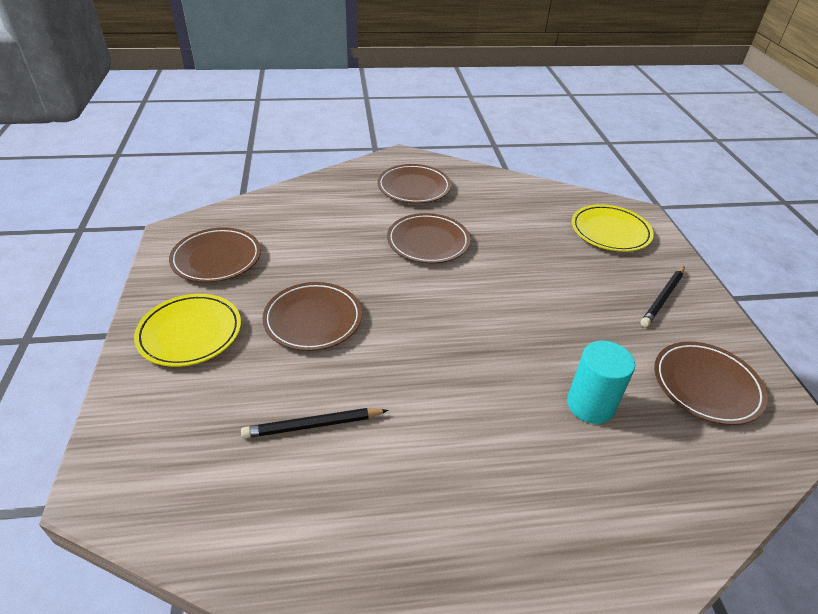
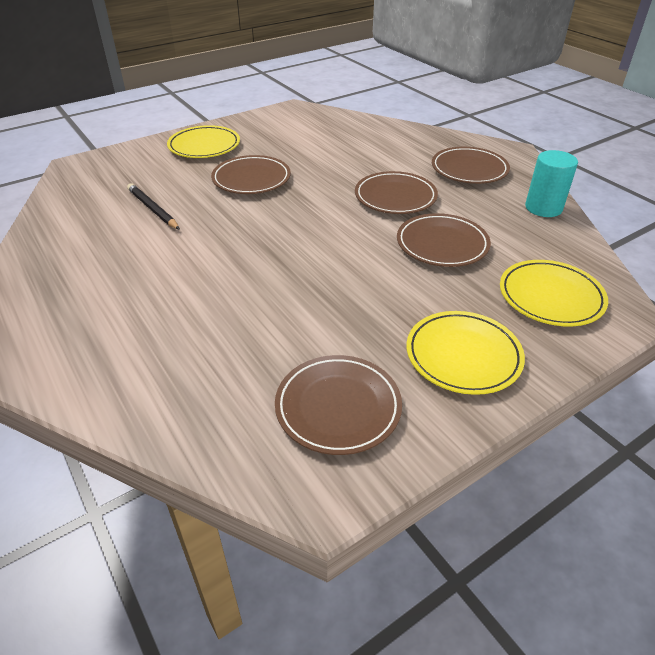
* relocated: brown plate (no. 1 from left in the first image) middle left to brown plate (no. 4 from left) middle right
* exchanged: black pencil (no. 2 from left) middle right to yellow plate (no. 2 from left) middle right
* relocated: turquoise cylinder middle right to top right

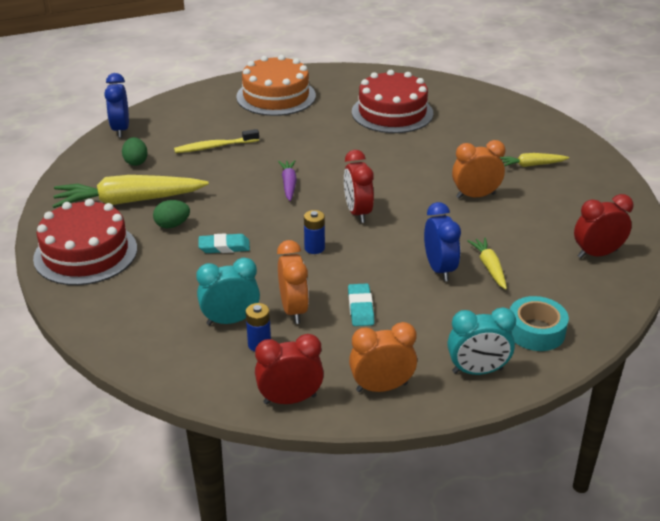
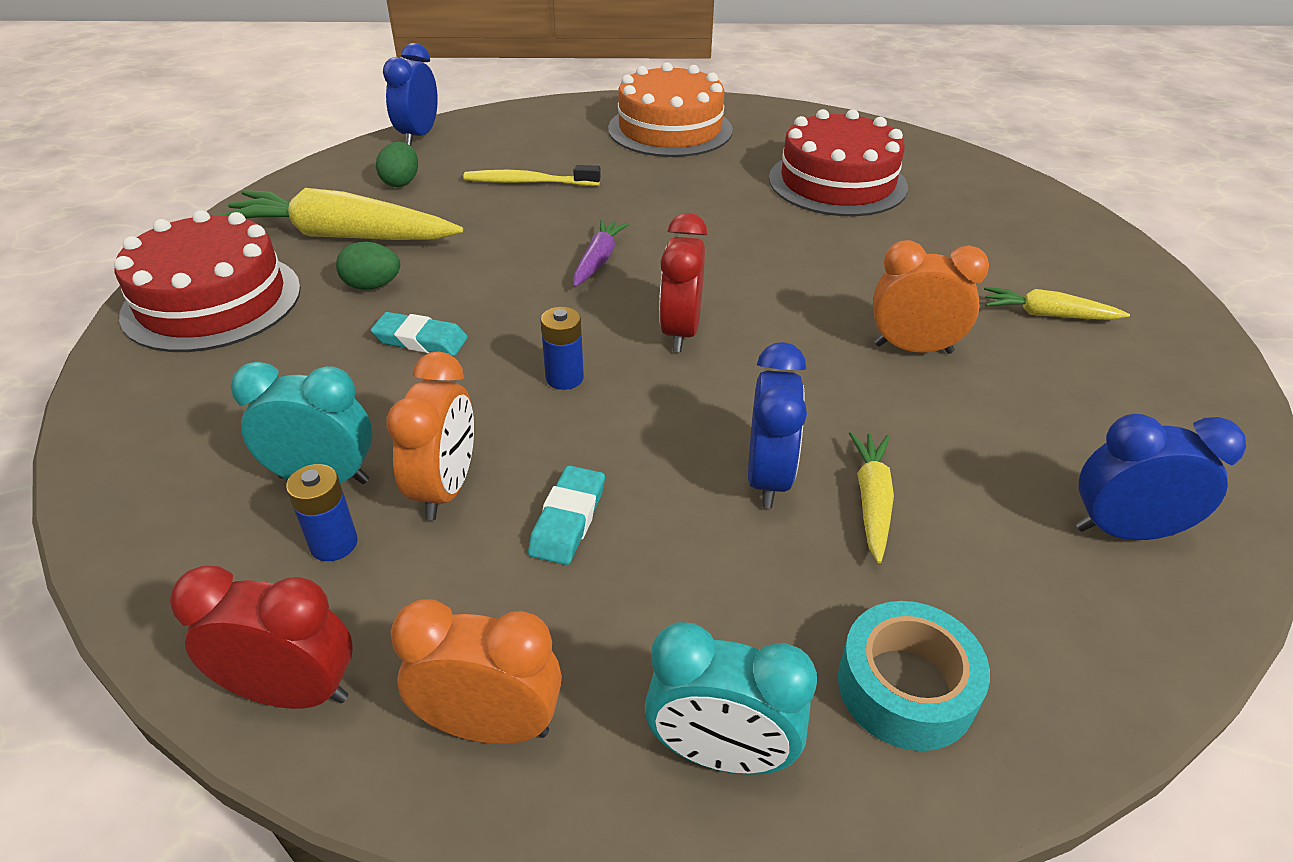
* colour: red clock (no. 3 from left) middle right to blue clock (no. 3 from left) middle right

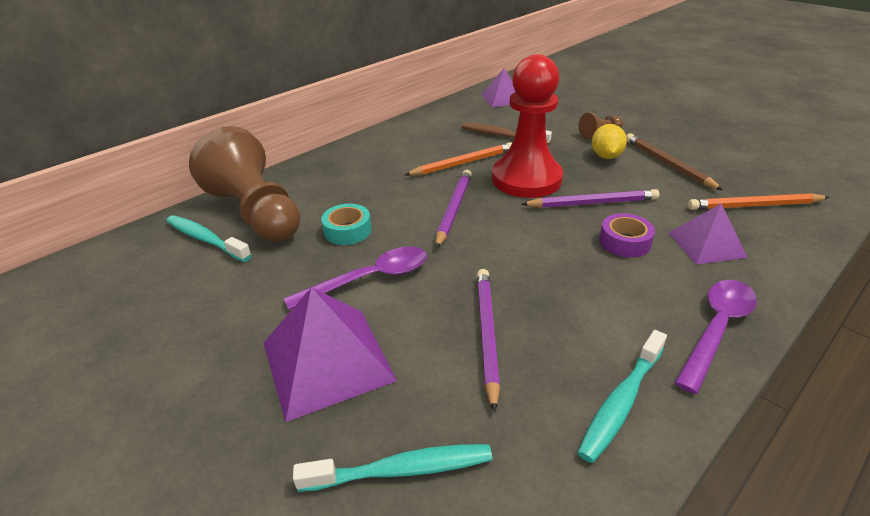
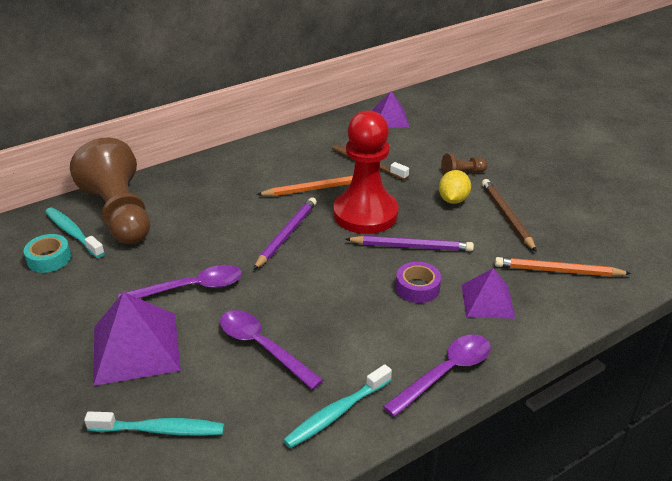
* relocated: turquoise tape centre to middle left
* exchanged: purple pencil (no. 2 from left) centre to purple spoon (no. 2 from left) bottom centre

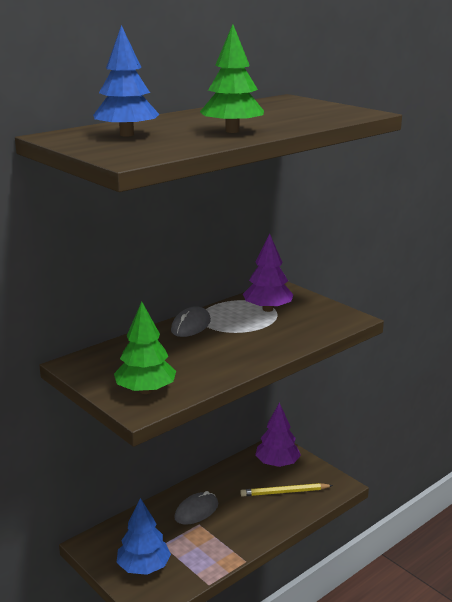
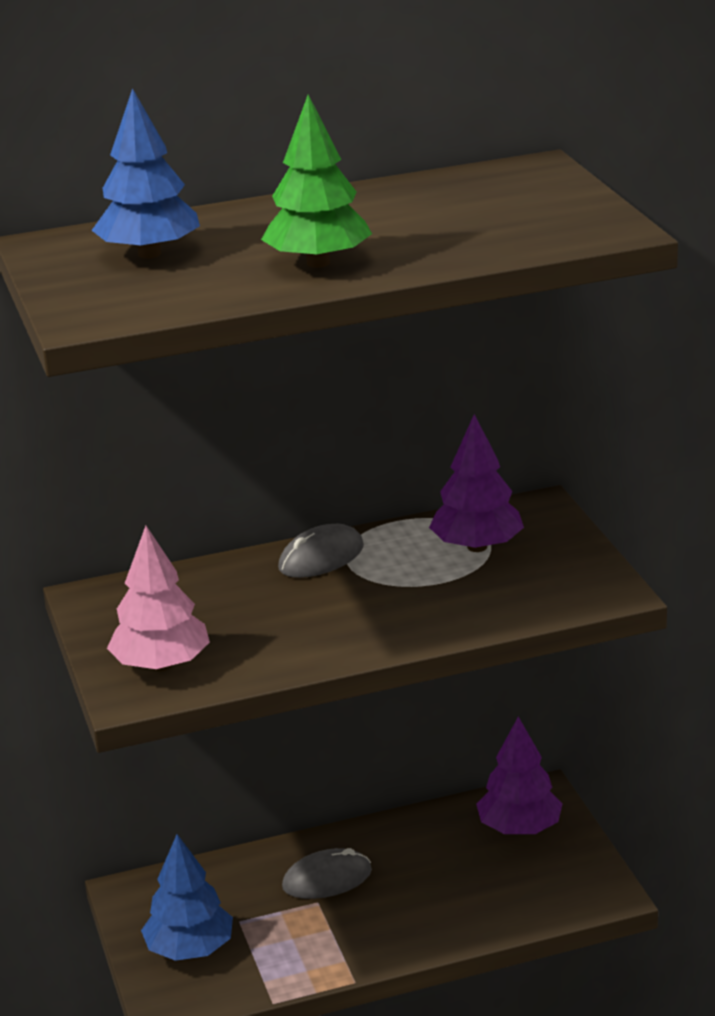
* colour: green tree (no. 1 from left) middle left to pink tree middle left
* missing: yellow pencil bottom centre

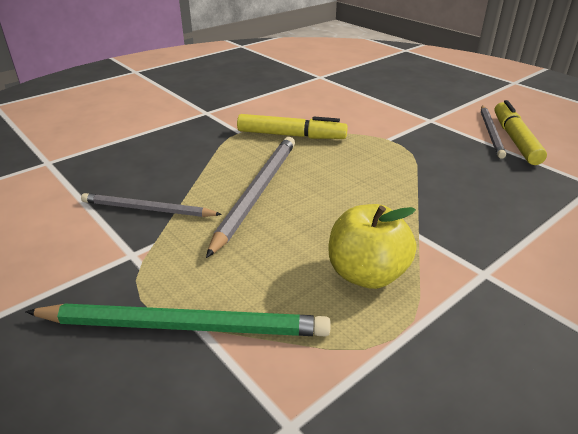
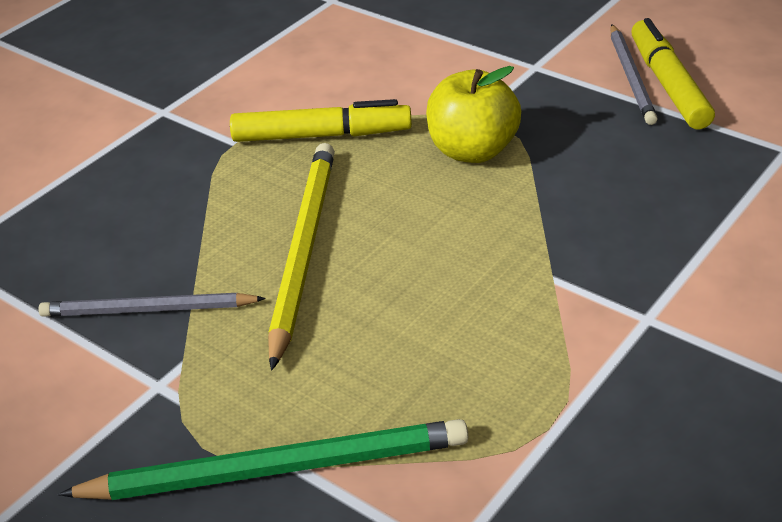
* colour: grey pencil (no. 2 from left) centre to yellow pencil centre
* relocated: yellow apple centre to top centre

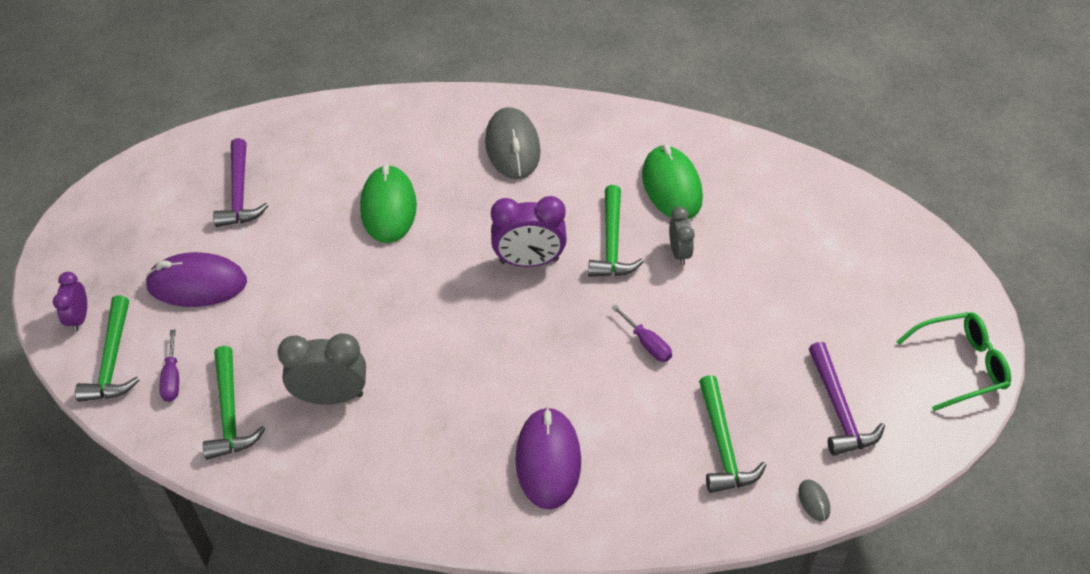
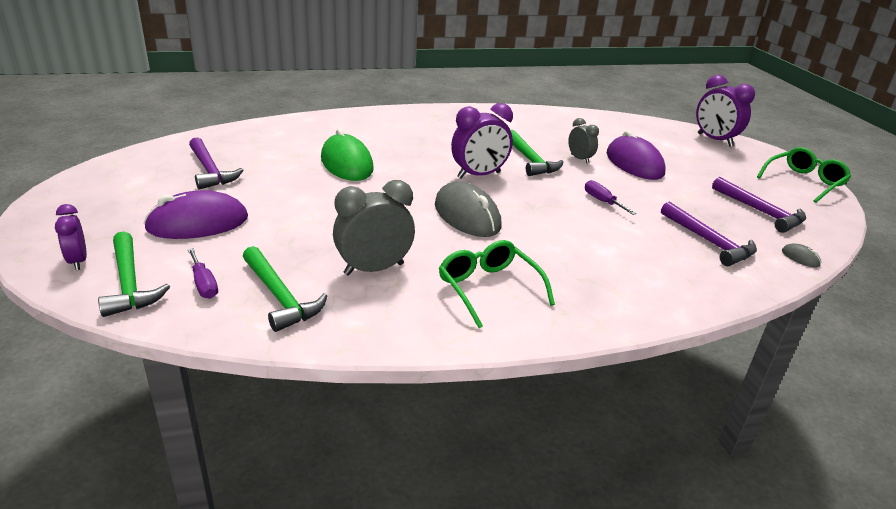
* relocated: grey mouse (no. 1 from left) top centre to centre
* missing: green mouse (no. 2 from left) top centre
* spun: purple screwdriver (no. 2 from left) centre = middle right 150 degrees counterclockwise
* colour: green hammer (no. 4 from left) bottom right to purple hammer (no. 2 from left) middle right
* relocated: purple mouse (no. 2 from left) bottom centre to top right
* appeared: purple clock (no. 3 from left) top right
* appeared: green glasses (no. 1 from left) centre

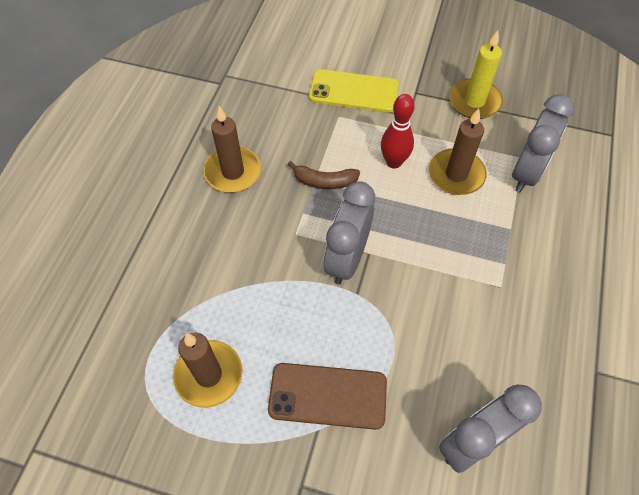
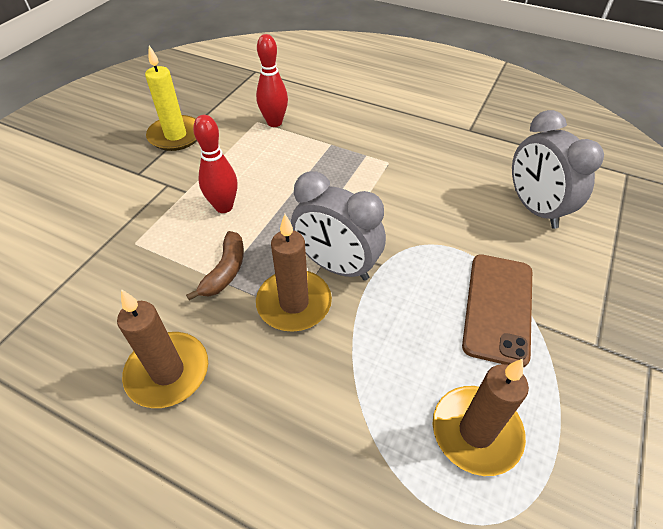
* missing: yellow phone top centre
* exchanged: grey clock (no. 3 from left) top right to red bowling pin (no. 2 from left) top centre
* relocated: brown candle (no. 3 from left in the first image) top right to brown candle (no. 2 from left) centre

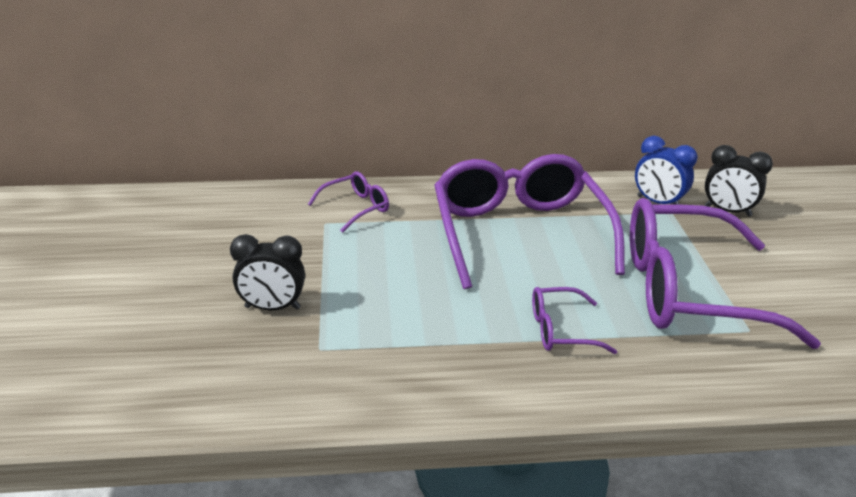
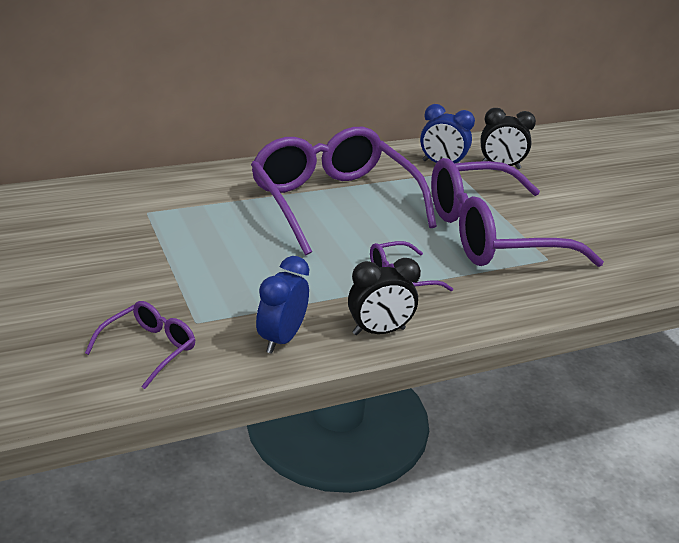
* relocated: purple glasses (no. 1 from left) centre to middle left
* relocated: black clock (no. 1 from left) middle left to centre
* appeared: blue clock (no. 1 from left) centre

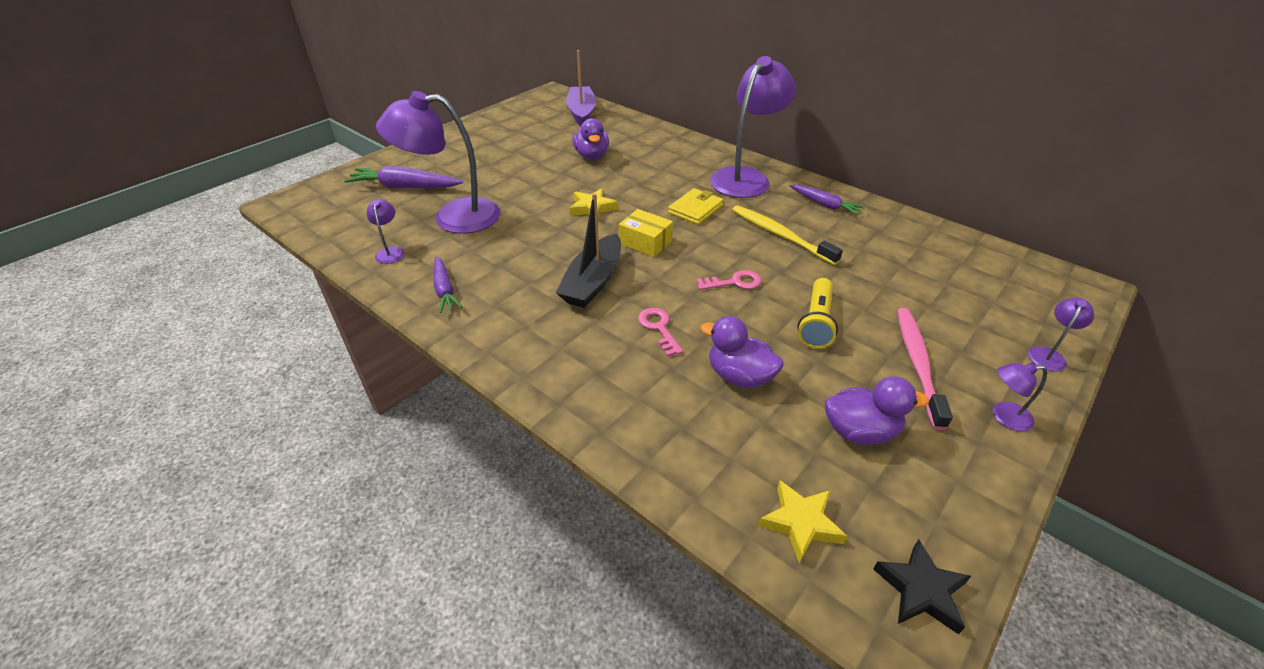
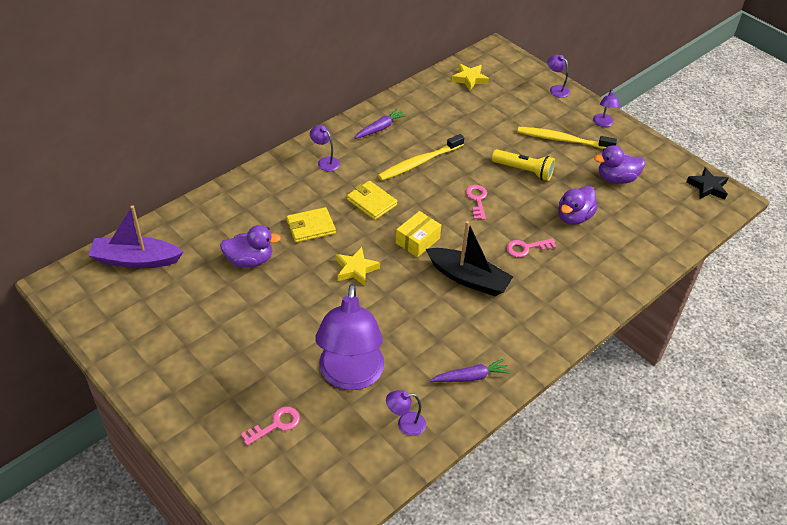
* size: purple lamp (no. 3 from left in the first image) top centre = top centre x0.41
* exchanged: purple carrot (no. 1 from left) top left to pink key (no. 1 from left) bottom centre
* colour: pink toothbrush middle right to yellow toothbrush (no. 2 from left) top right
* spun: purple duck (no. 3 from left) middle right = top right 105 degrees counterclockwise
* relocated: yellow star (no. 2 from left) bottom centre to top centre
* appeared: yellow wallet (no. 1 from left) centre

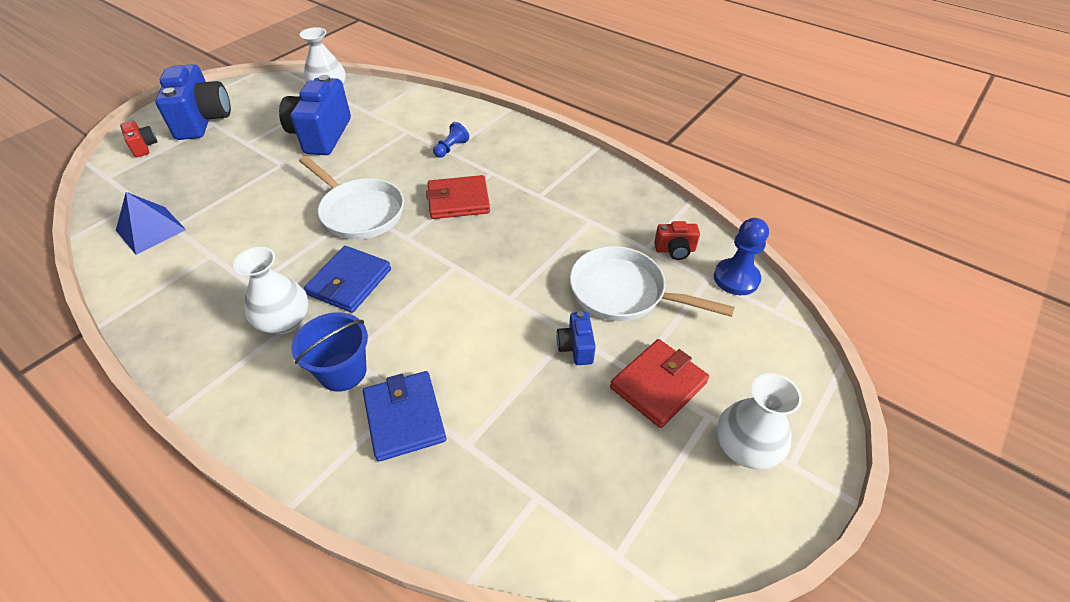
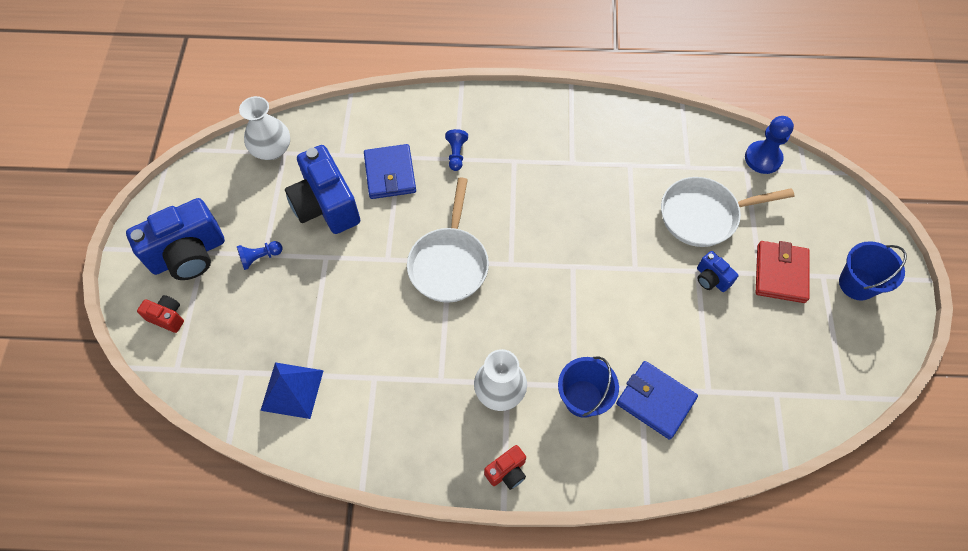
* spun: blue camera (no. 1 from left) top left = middle left 105 degrees clockwise
* spun: white pan (no. 1 from left) top left = centre 90 degrees clockwise
* missing: red wallet (no. 1 from left) top centre
* relocated: red camera (no. 2 from left) centre to bottom centre
* relocated: blue wallet (no. 1 from left) middle left to top centre
* exchanged: white vase (no. 3 from left) bottom right to blue bucket (no. 2 from left) middle right
* appeared: blue pawn (no. 1 from left) middle left

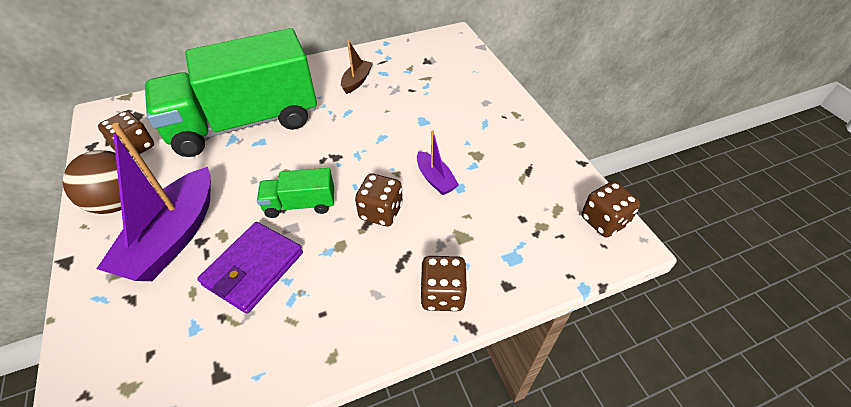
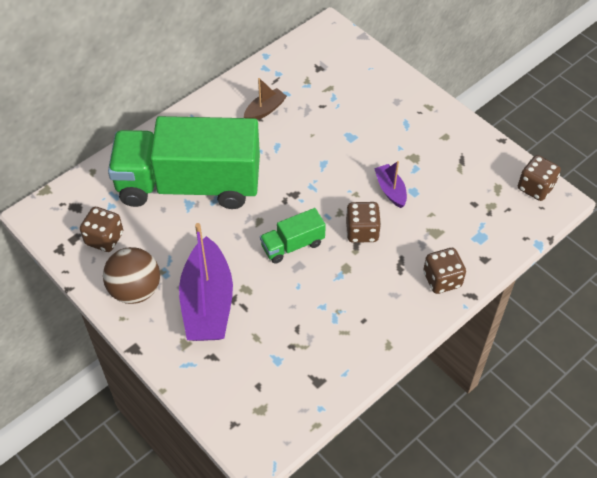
* spun: green truck (no. 1 from left) top left = middle left 45 degrees clockwise
* spun: brown boat top centre = top centre 45 degrees clockwise
* spun: purple boat (no. 2 from left) centre = centre 150 degrees counterclockwise
* missing: purple wallet middle left

